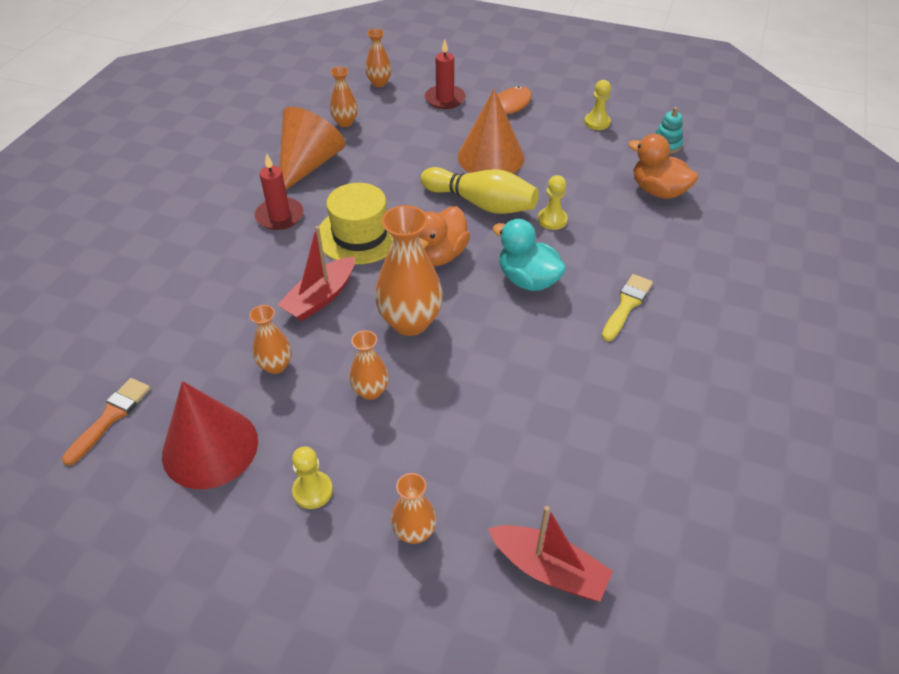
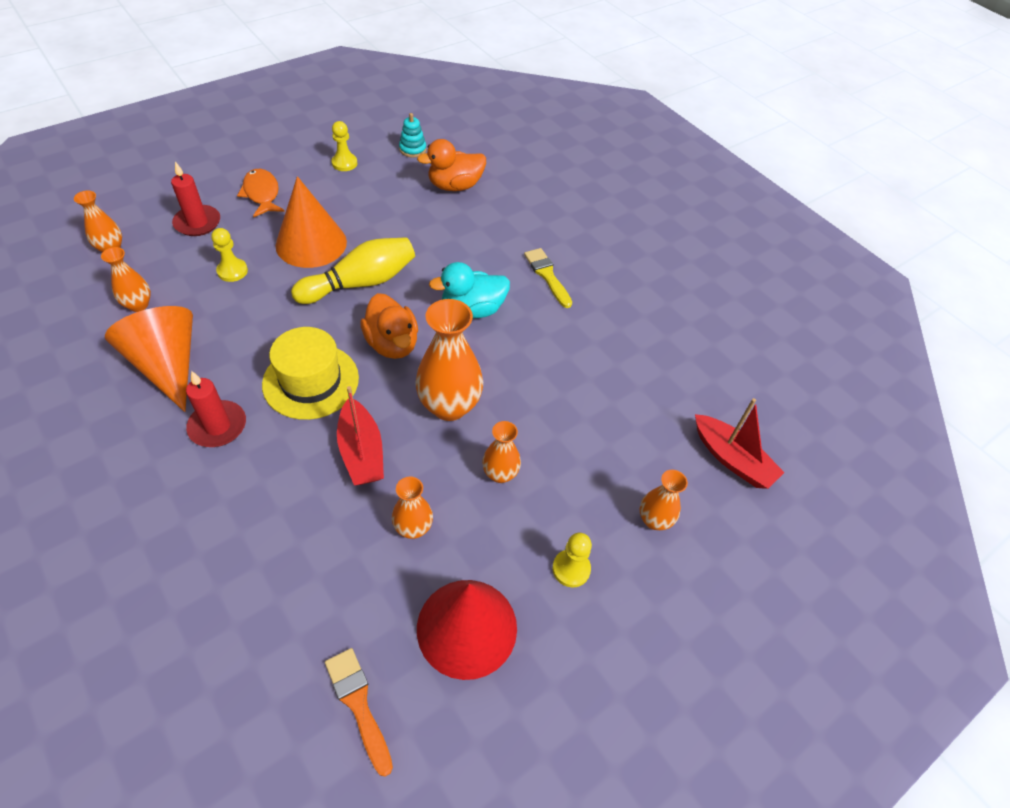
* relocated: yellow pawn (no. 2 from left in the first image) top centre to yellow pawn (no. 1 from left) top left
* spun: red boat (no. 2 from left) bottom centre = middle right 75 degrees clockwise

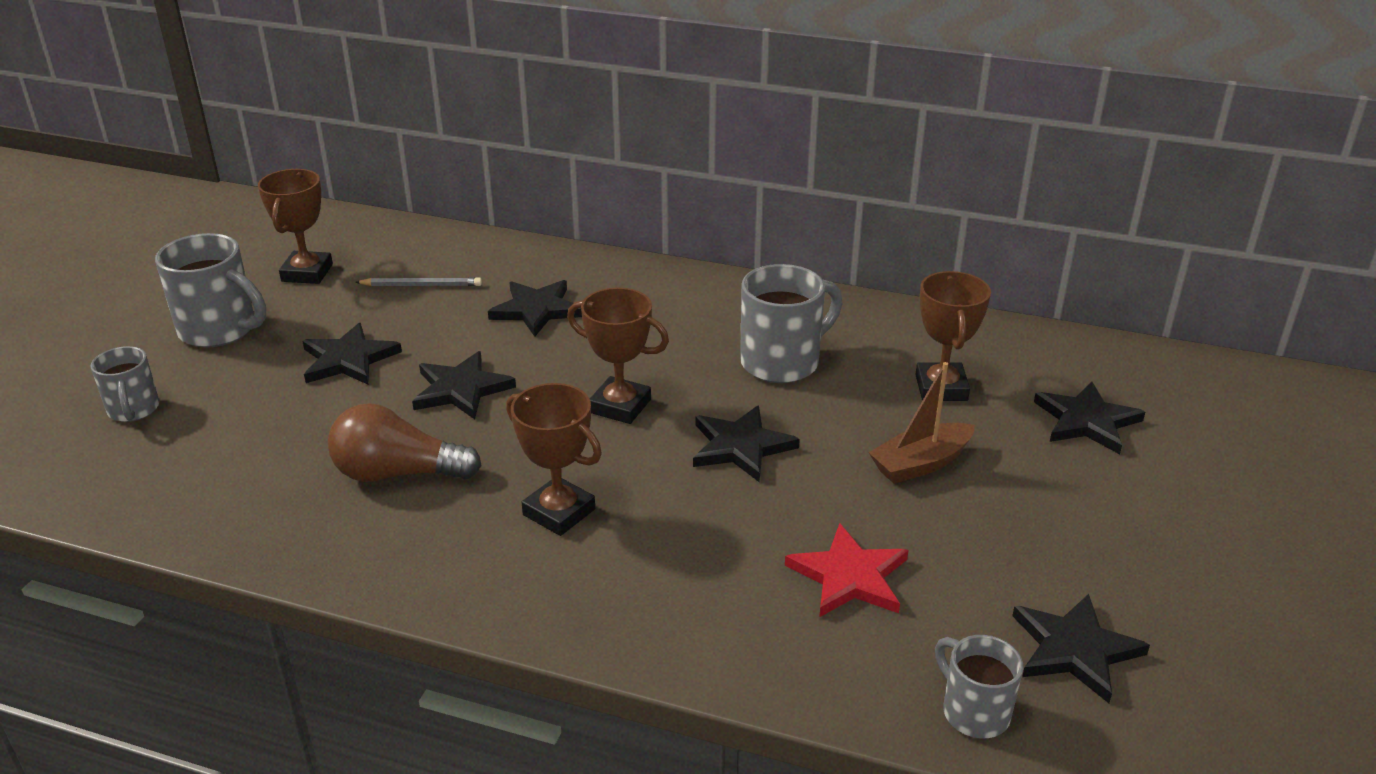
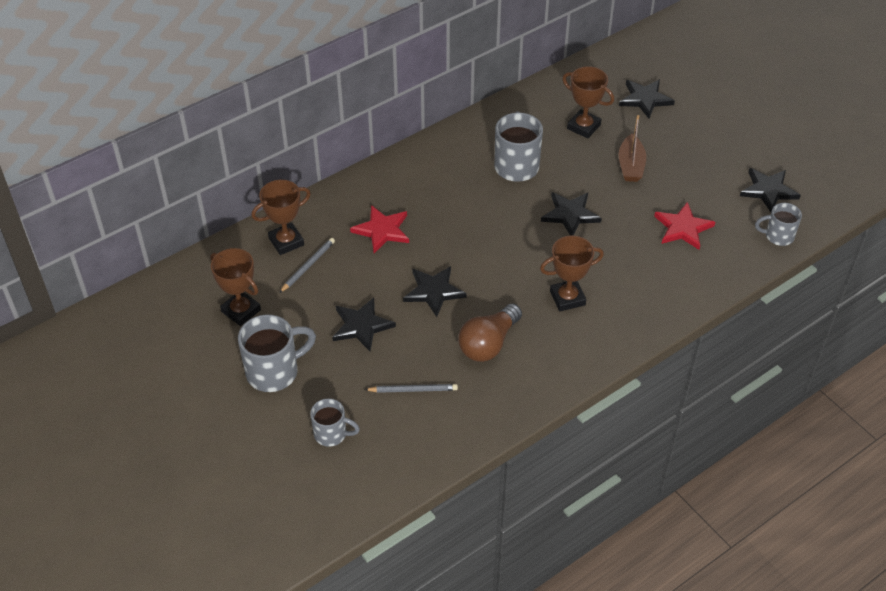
* colour: black star (no. 3 from left) centre to red star (no. 1 from left) centre
* relocated: brown trophy (no. 3 from left in the first image) centre to brown trophy (no. 2 from left) middle left
* appeared: grey pencil (no. 2 from left) centre

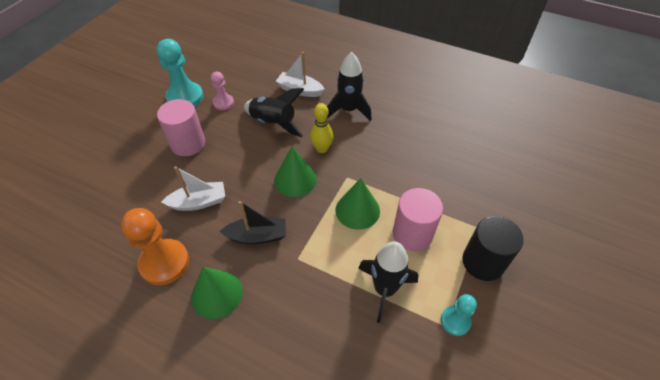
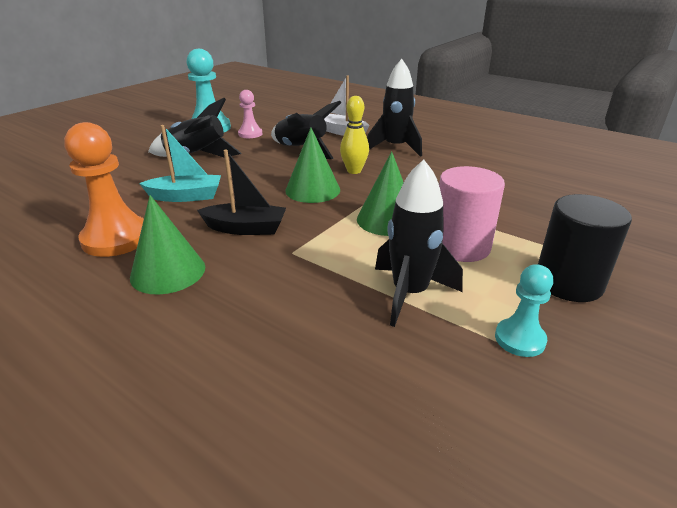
* exchanged: pink cylinder (no. 1 from left) middle left to black rocket (no. 1 from left) top left
* colour: white boat (no. 1 from left) middle left to turquoise boat top left

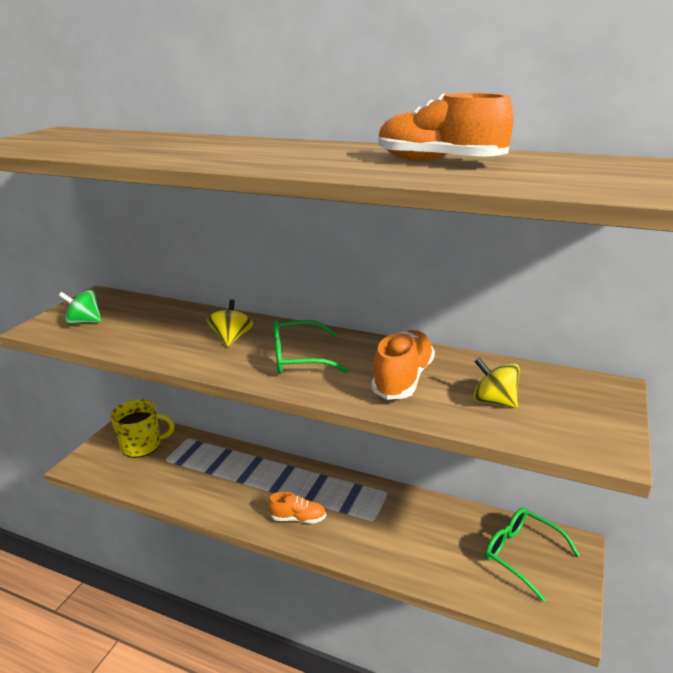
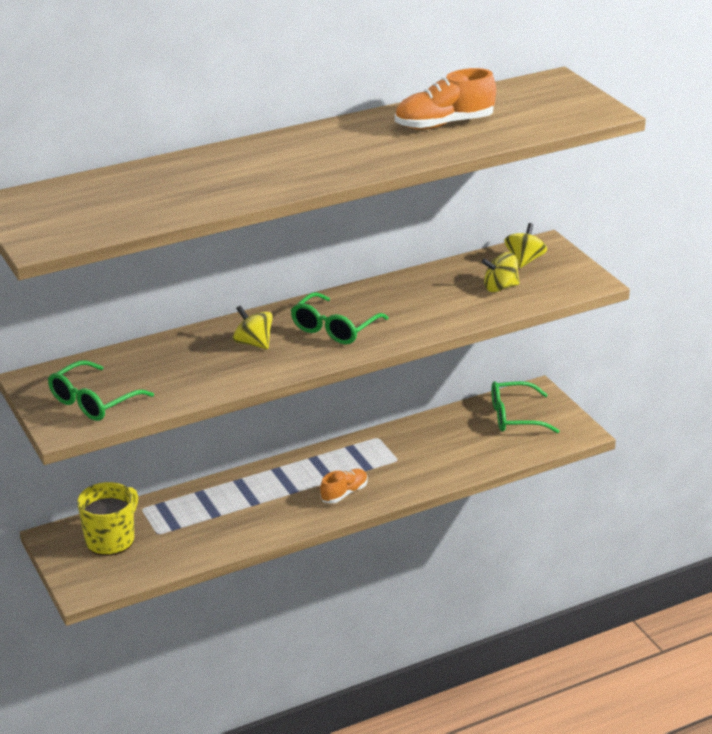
* exchanged: green spinning top middle left to green glasses (no. 1 from left) middle left
* missing: orange shoe (no. 2 from left) centre
* appeared: yellow spinning top (no. 3 from left) middle right

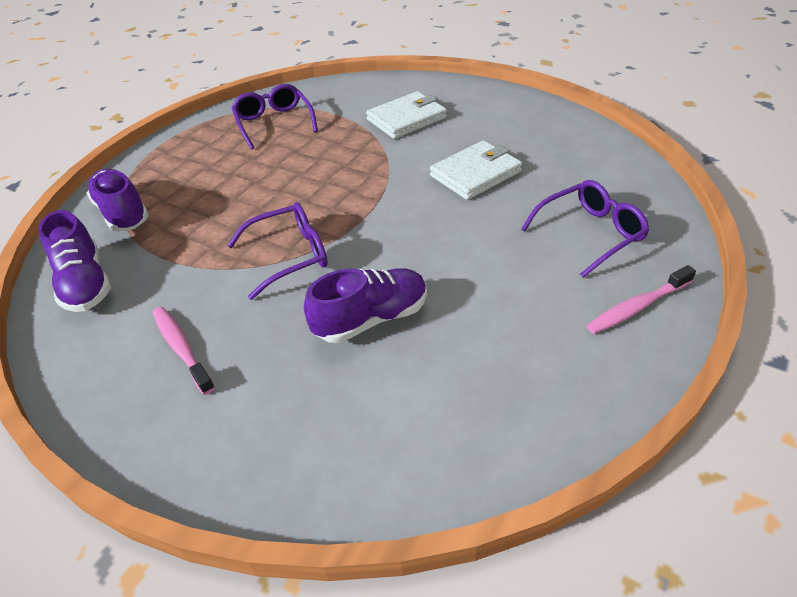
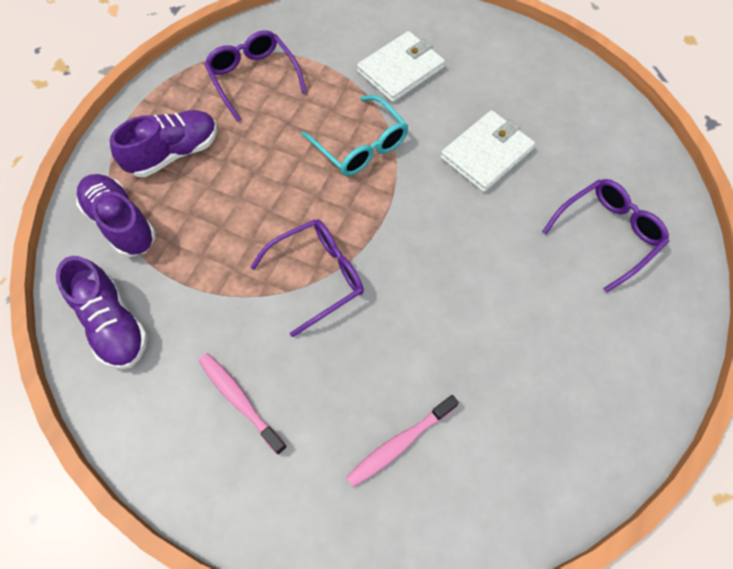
* relocated: pink toothbrush (no. 2 from left) middle right to bottom centre
* relocated: purple shoe (no. 3 from left) centre to top left
* appeared: turquoise glasses top centre

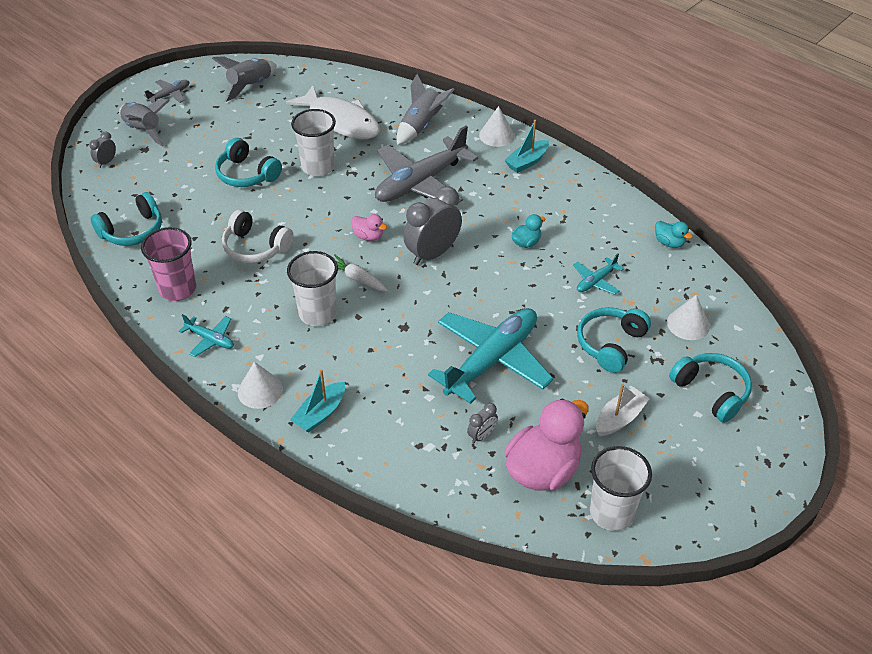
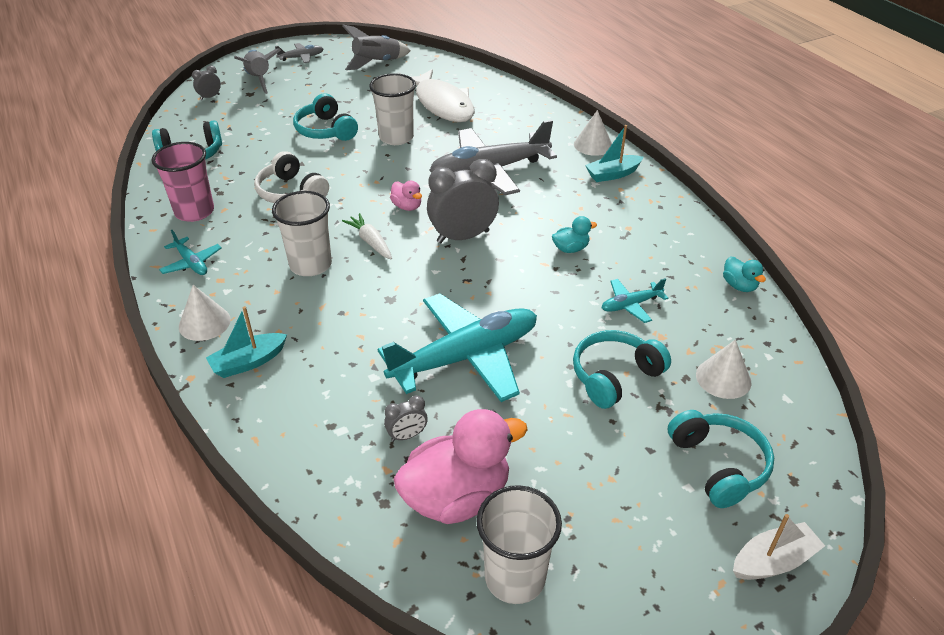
* missing: grey rocket (no. 3 from left) top centre
* relocated: white boat middle right to bottom right

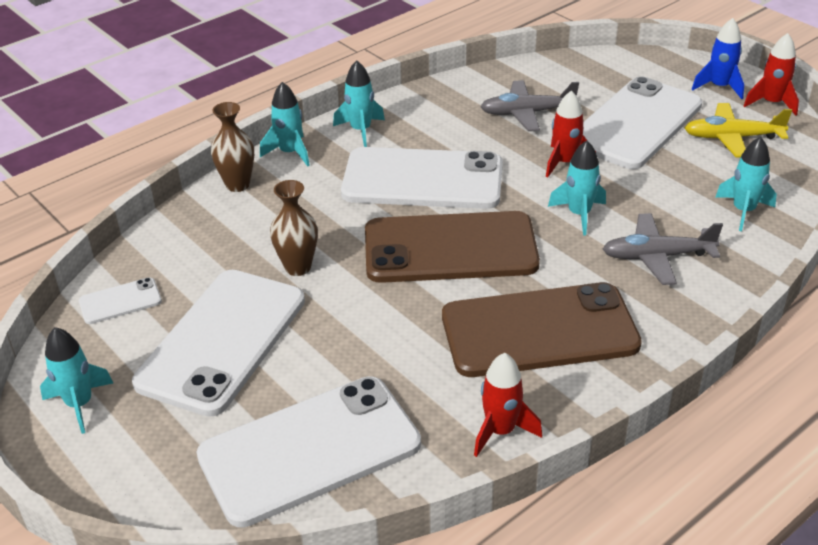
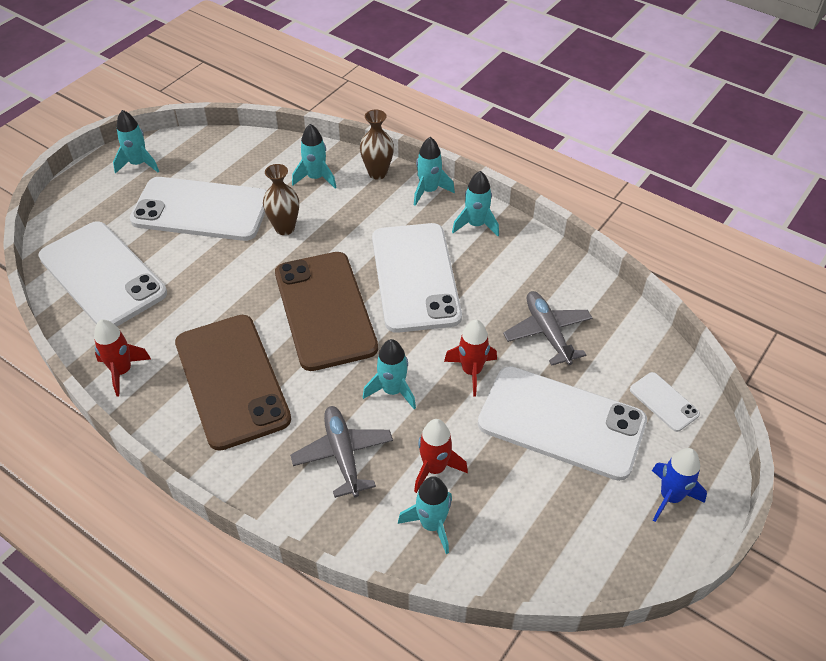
* relocated: red rocket (no. 3 from left in the first image) top right to red rocket (no. 2 from left) bottom centre
* missing: yellow plane top right
* relocated: white phone (no. 1 from left in the first image) middle left to white phone (no. 5 from left) middle right
* appeared: turquoise rocket (no. 2 from left) top centre

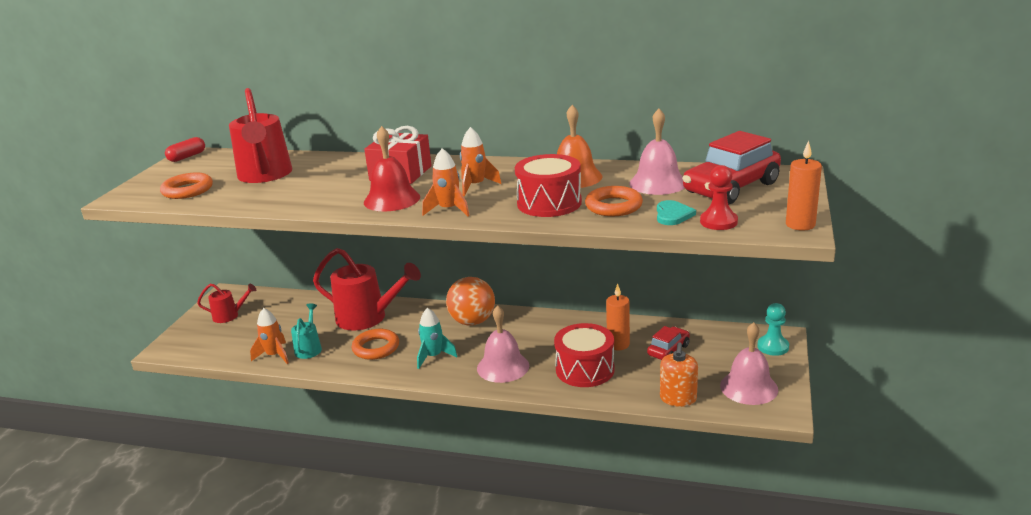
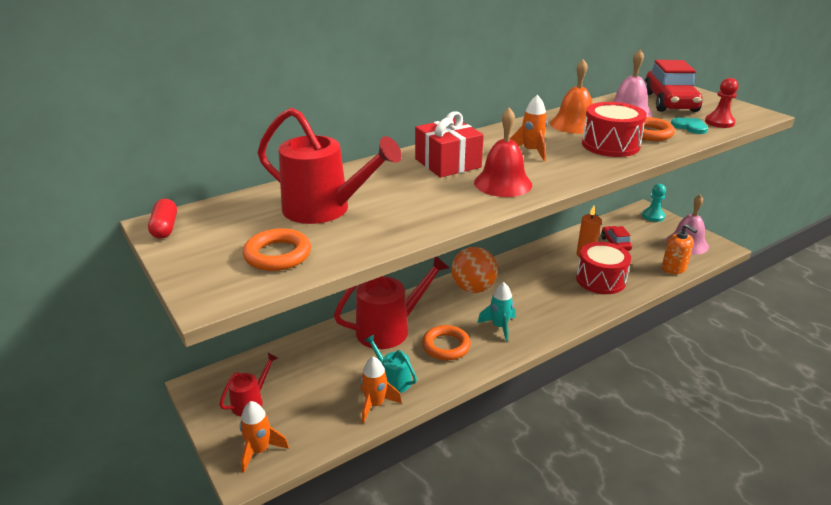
* missing: orange candle (no. 2 from left) middle right
* relocated: orange rocket (no. 2 from left in the first image) centre to orange rocket (no. 1 from left) bottom left
* missing: pink bell (no. 1 from left) bottom centre

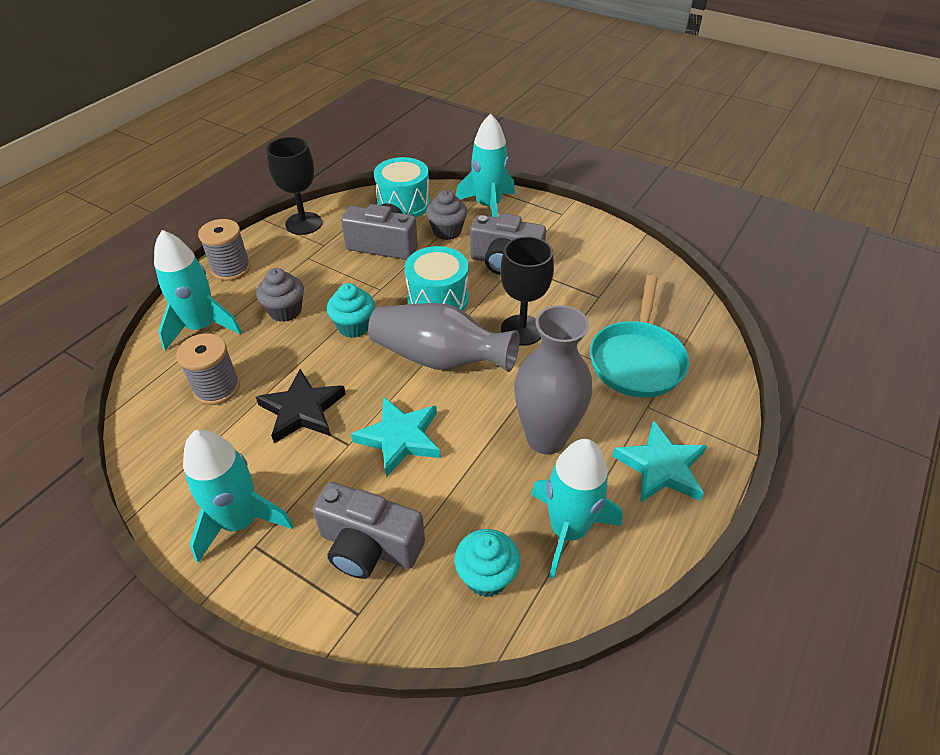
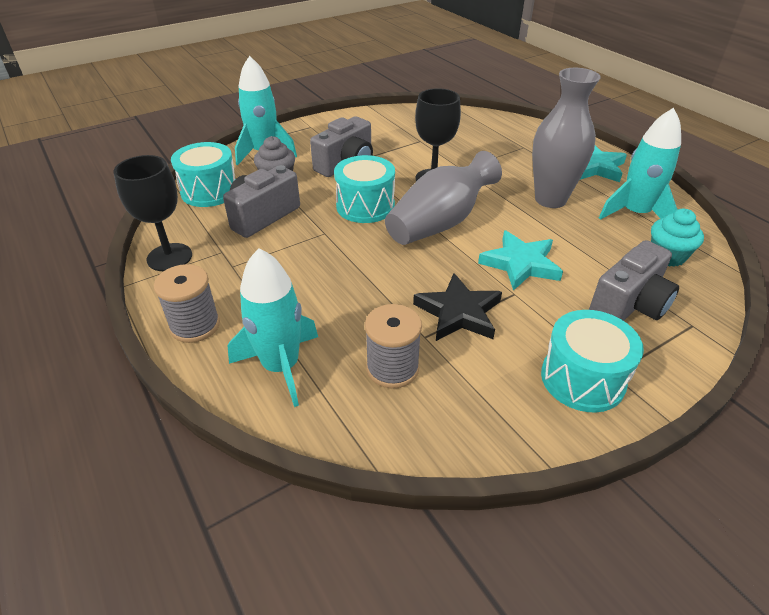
* missing: grey cupcake (no. 1 from left) middle left
* missing: turquoise pan middle right
* missing: turquoise cupcake (no. 1 from left) centre
* exchanged: turquoise rocket (no. 2 from left) middle left to turquoise drum (no. 3 from left) middle right

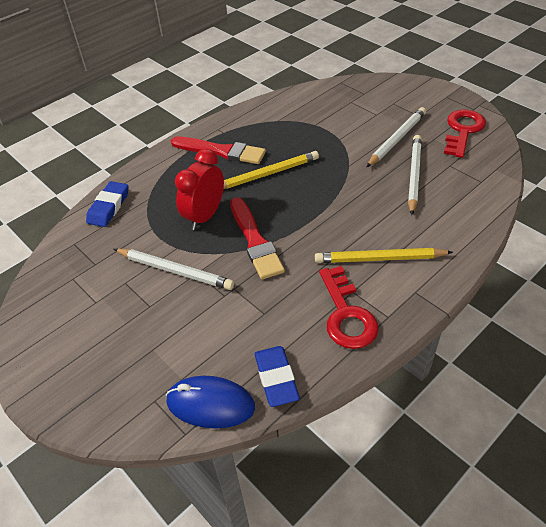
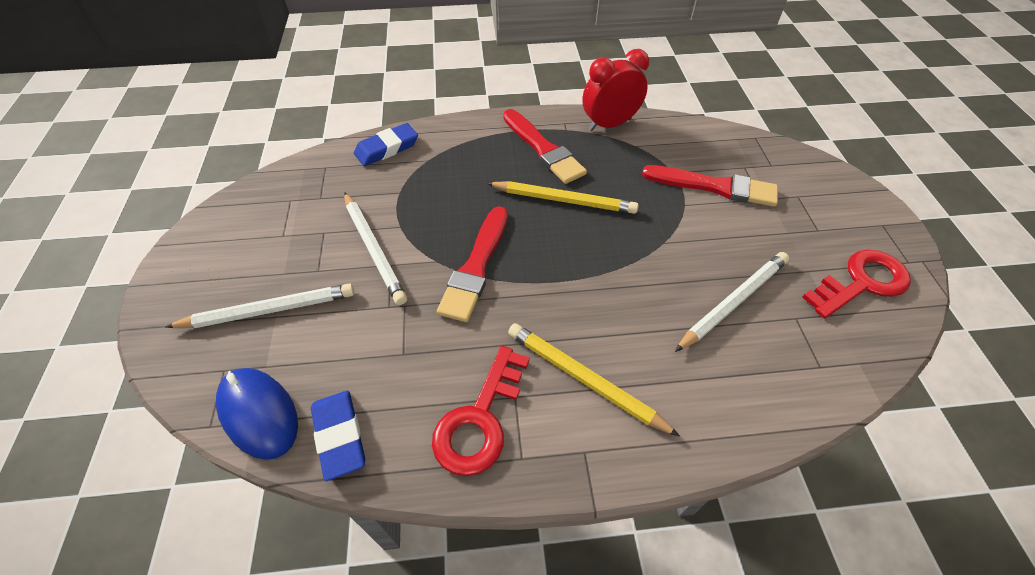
* relocated: white pencil (no. 2 from left in the first image) top right to white pencil (no. 1 from left) middle left
* relocated: red clock centre to top centre
* spun: blue eraser (no. 2 from left in the first image) bottom centre = bottom left 45 degrees counterclockwise
* appeared: red brush (no. 3 from left) top right

